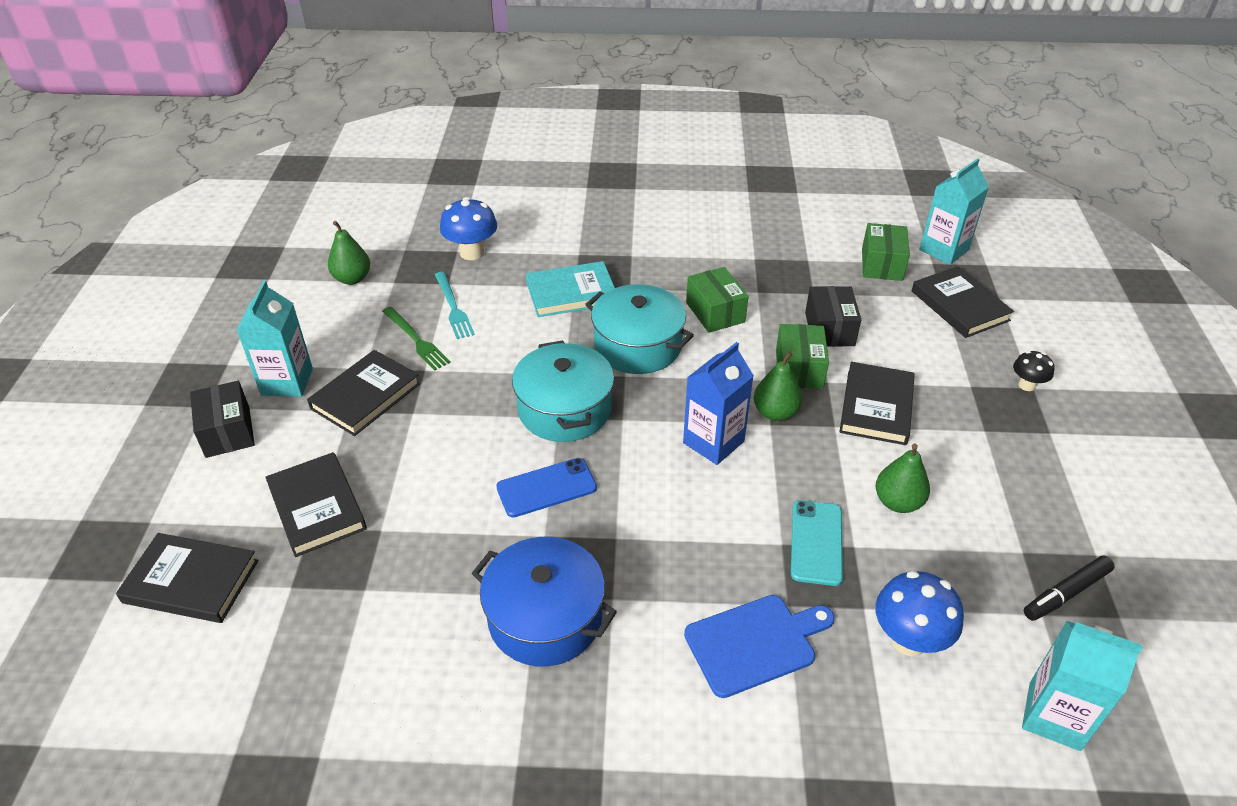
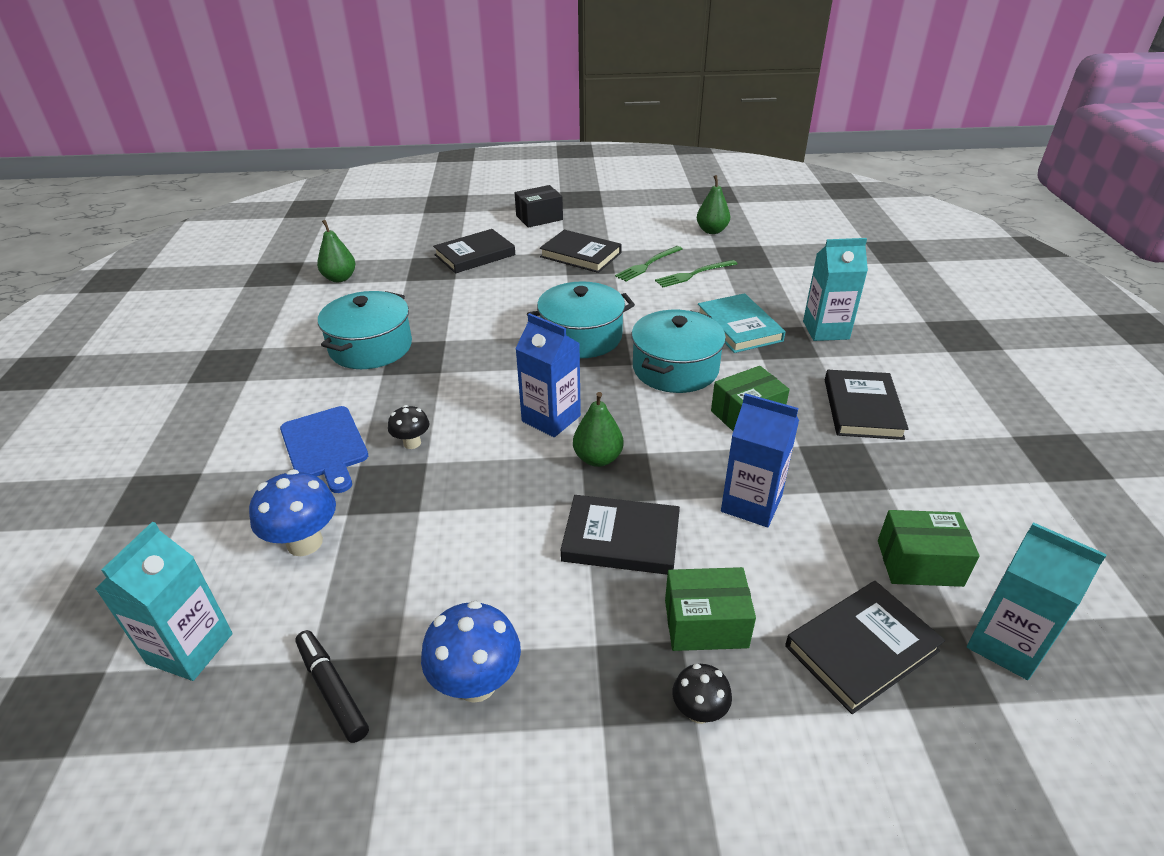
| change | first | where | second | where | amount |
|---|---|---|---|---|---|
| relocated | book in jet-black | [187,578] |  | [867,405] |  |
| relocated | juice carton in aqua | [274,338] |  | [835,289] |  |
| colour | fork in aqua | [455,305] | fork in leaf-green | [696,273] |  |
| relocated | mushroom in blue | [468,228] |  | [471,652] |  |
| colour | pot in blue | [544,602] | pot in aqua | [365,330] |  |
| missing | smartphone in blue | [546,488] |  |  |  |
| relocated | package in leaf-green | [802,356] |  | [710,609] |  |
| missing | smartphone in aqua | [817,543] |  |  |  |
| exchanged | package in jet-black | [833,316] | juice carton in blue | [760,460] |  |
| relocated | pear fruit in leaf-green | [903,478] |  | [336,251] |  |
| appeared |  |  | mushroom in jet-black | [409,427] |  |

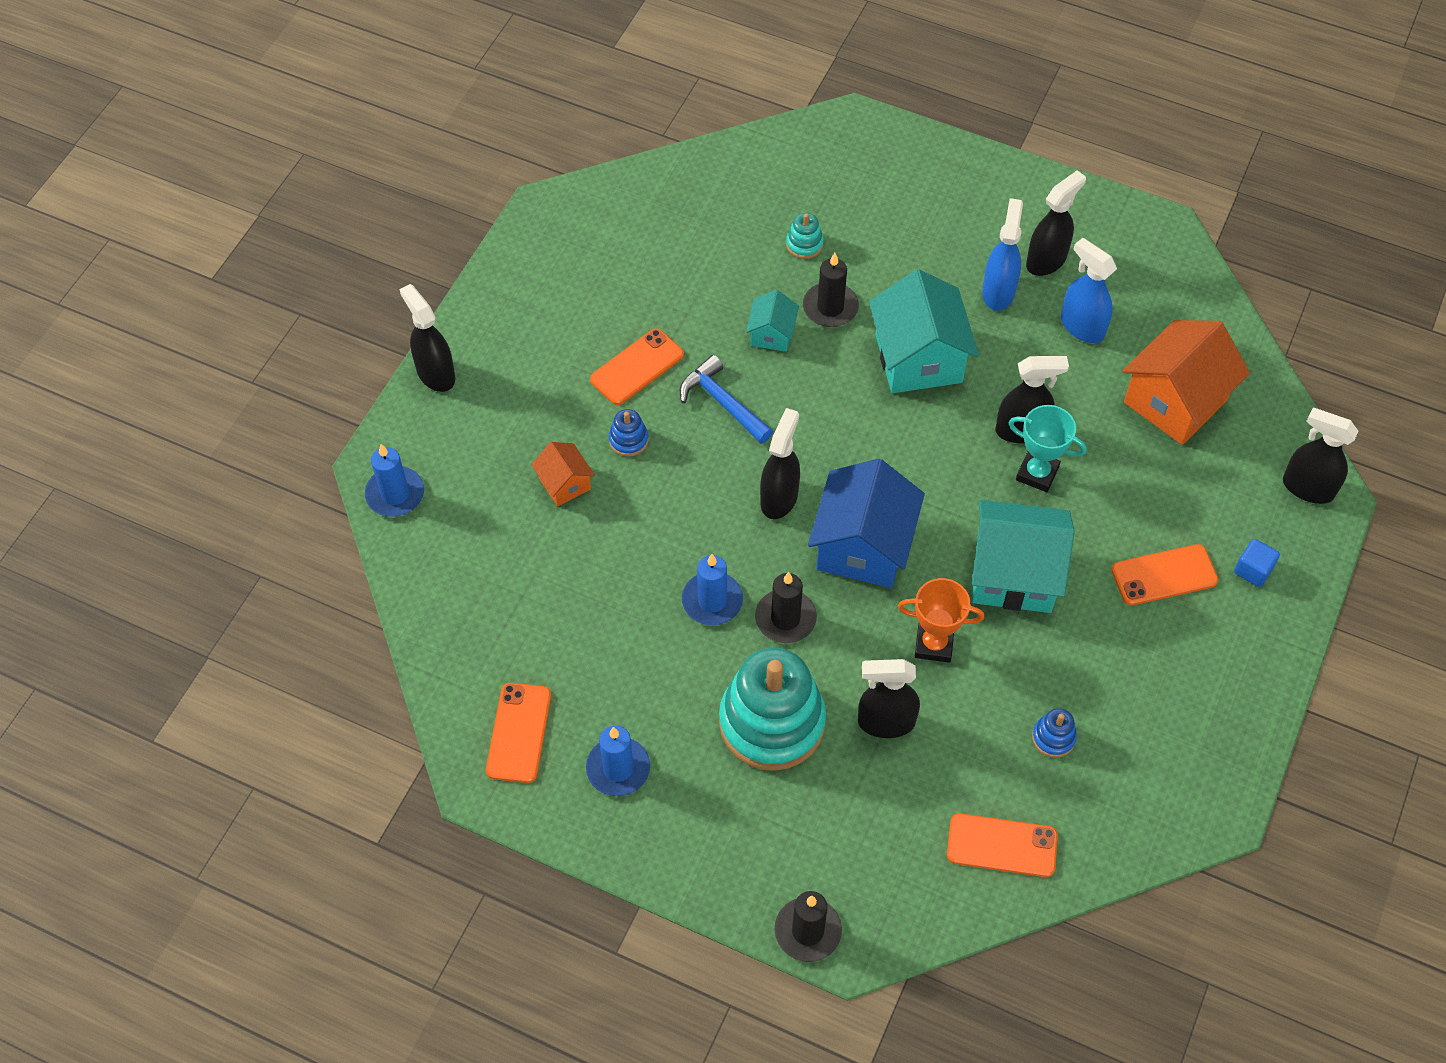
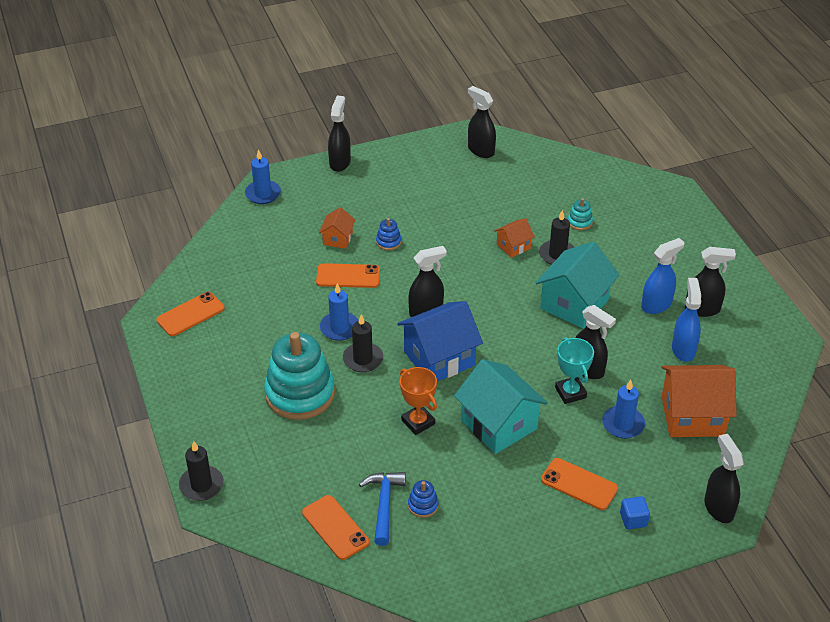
| change | first | where | second | where | amount |
|---|---|---|---|---|---|
| relocated | candle in blue | [618,760] |  | [623,409] |  |
| relocated | smartphone in orange-coloured | [637,366] |  | [348,275] |  |
| relocated | carpenter's hammer in blue | [726,399] |  | [382,509] |  |
| colour | cottage in aqua | [772,321] | cottage in orange-coloured | [514,238] |  |
| relocated | spray bottle in jet-black | [889,698] |  | [482,122] |  |

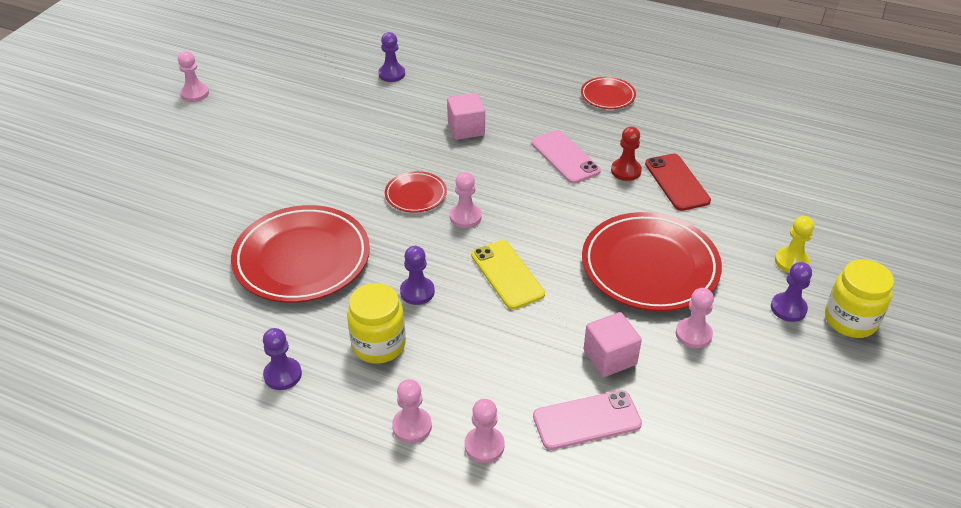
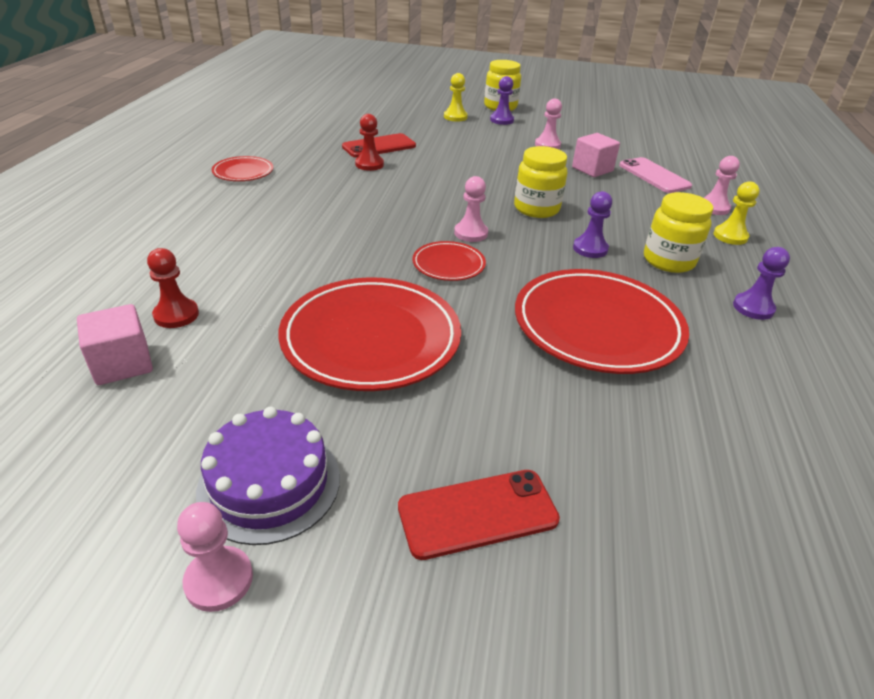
| change | first | where | second | where | amount |
|---|---|---|---|---|---|
| colour | pawn in royal purple | [391,57] | pawn in crimson | [173,288] |  |
| colour | pawn in rosy | [412,411] | pawn in yellow | [736,213] |  |
| relocated | solid cube in rosy | [466,116] |  | [115,344] |  |
| exchanged | smartphone in yellow | [508,275] | preserve jar in yellow | [540,182] |  |
| missing | smartphone in rosy | [566,157] |  |  |  |
| relocated | dinner plate in crimson | [652,261] |  | [369,334] |  |
| appeared |  |  | gateau in royal purple | [268,476] |  |
| appeared |  |  | smartphone in crimson | [479,515] |  |

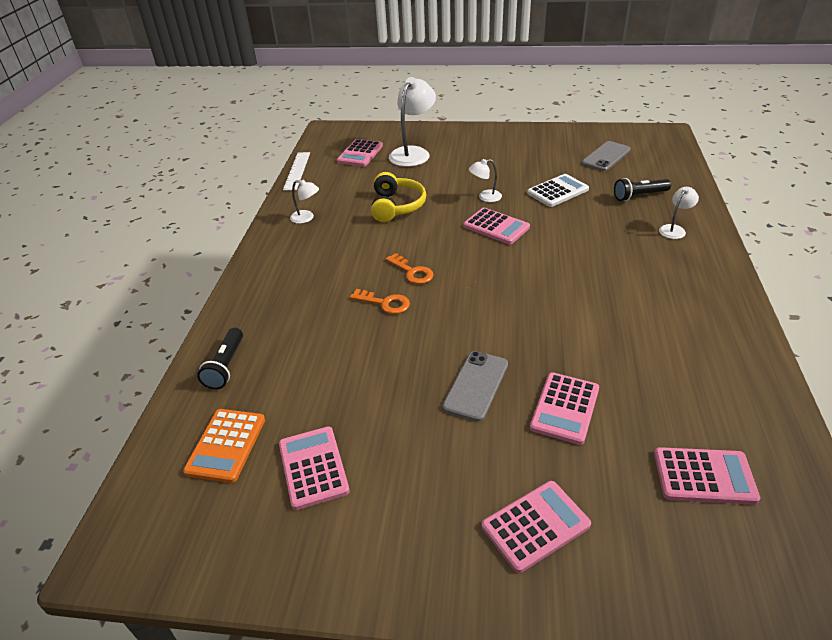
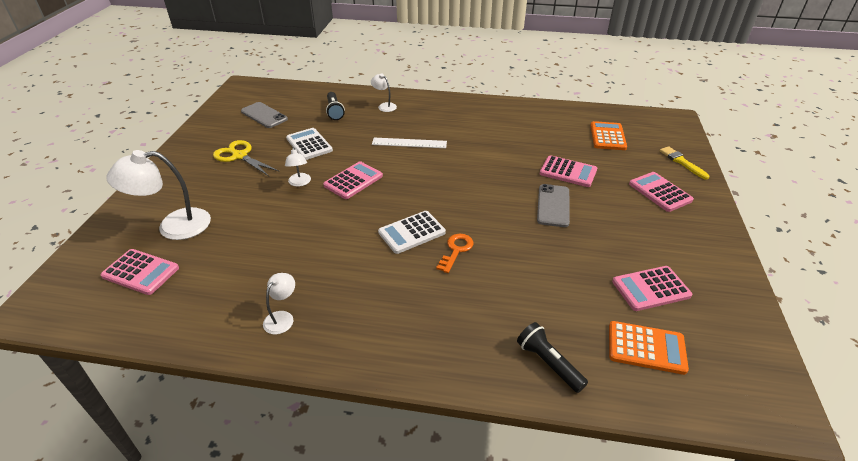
| change | first | where | second | where | amount |
|---|---|---|---|---|---|
| spun | flashlight in jet-black | [220,359] |  | [552,357] | 135 degrees counterclockwise |
| relocated | straightedge in snow-white | [296,171] |  | [409,143] |  |
| missing | headphones in yellow | [398,197] |  |  |  |
| exchanged | latchkey in orange-coloured | [410,268] | calculator in snow-white | [412,232] |  |
| spun | lamp in snow-white | [412,122] |  | [158,195] | 45 degrees counterclockwise |
| spun | smartphone in gray | [475,386] |  | [553,205] | 75 degrees clockwise |
| colour | calculator in rosy | [707,475] | calculator in orange-coloured | [608,135] |  |
| appeared |  |  | shears in yellow | [246,158] |  |
| appeared |  |  | brush in yellow | [684,163] |  |

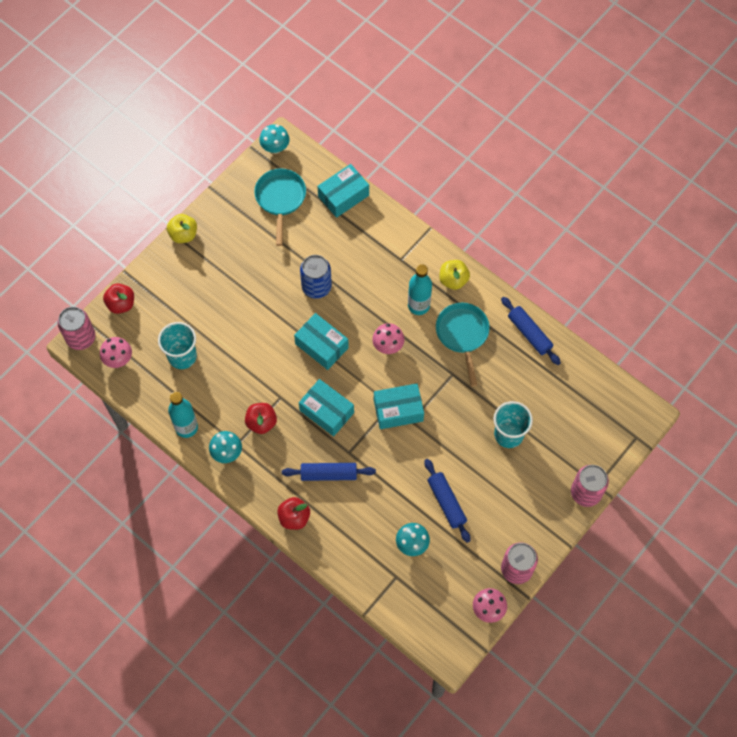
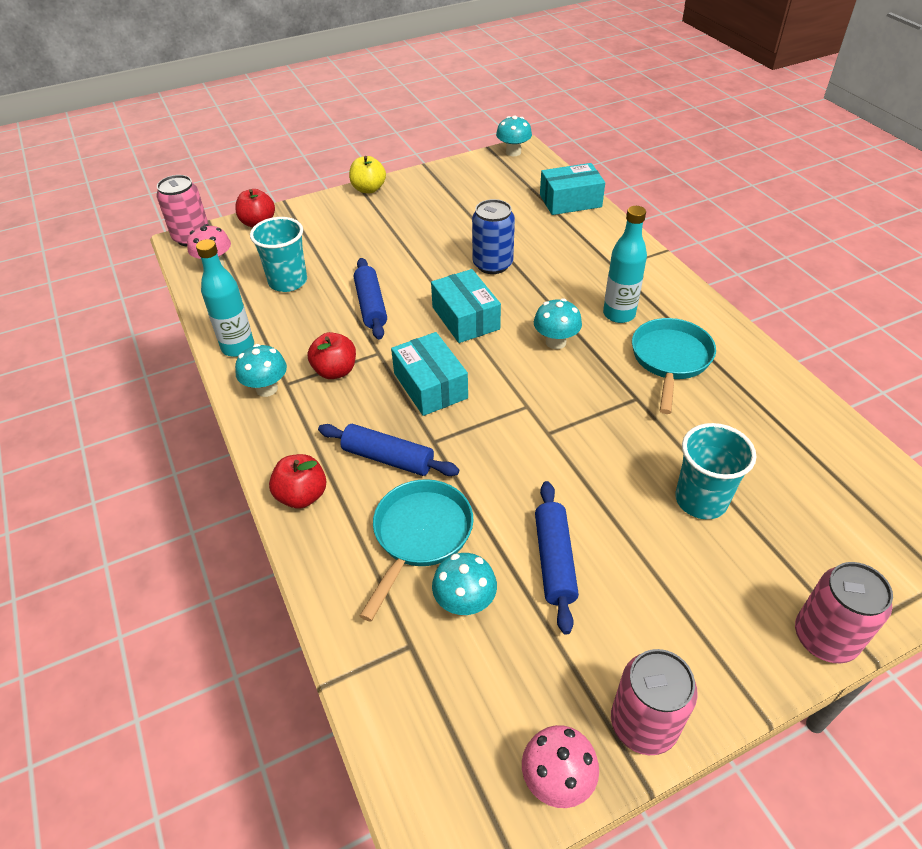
| change | first | where | second | where | amount |
|---|---|---|---|---|---|
| relocated | pan in aqua | [280,207] |  | [417,550] |  |
| colour | mushroom in rosy | [388,338] | mushroom in aqua | [558,323] |  |
| missing | package in aqua | [399,406] |  |  |  |
| missing | toy apple in yellow | [454,275] |  |  |  |
| relocated | pastry roller in blue | [531,331] |  | [370,299] |  |

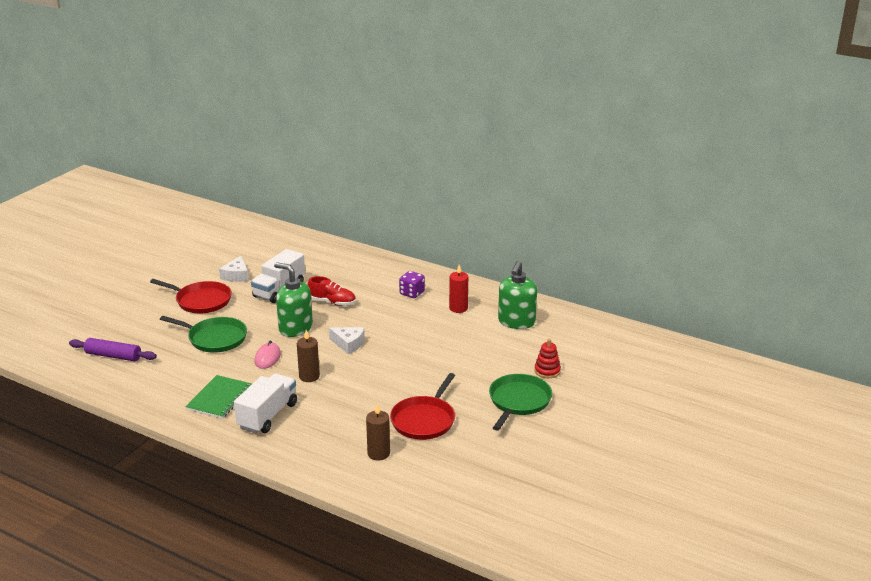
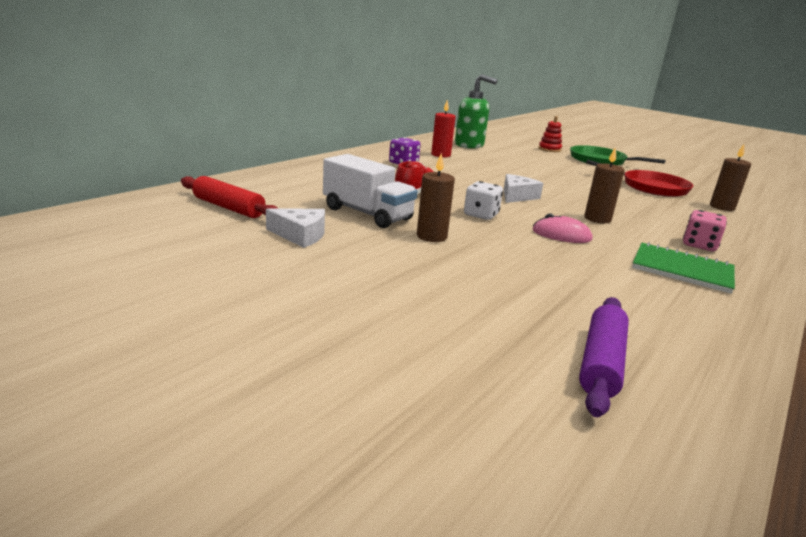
| change | first | where | second | where | amount |
|---|---|---|---|---|---|
| missing | pan in crimson | [191,296] |  |  |  |
| missing | pan in leaf-green | [203,334] |  |  |  |
| exchanged | toy truck in snow-white | [265,403] | game die in rosy | [705,230] |  |
| exchanged | pump bottle in leaf-green | [293,299] | game die in snow-white | [483,200] |  |
| appeared |  |  | pastry roller in crimson | [229,197] |  |
| appeared |  |  | candle in russet | [436,197] |  |

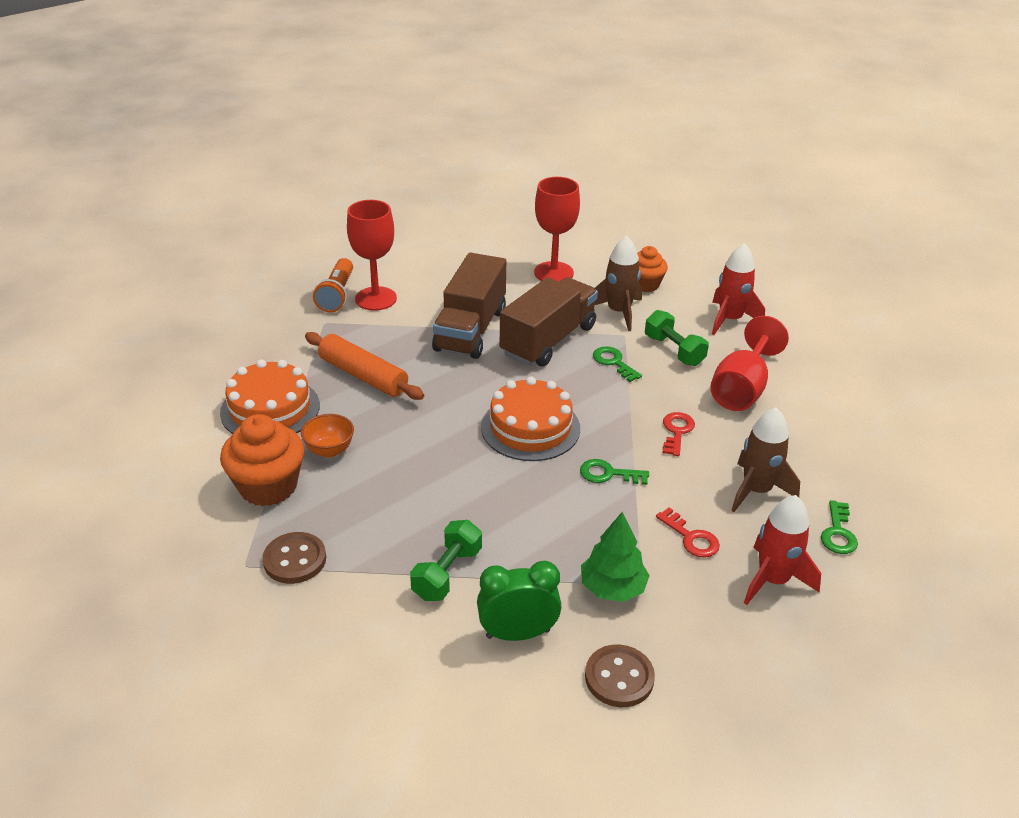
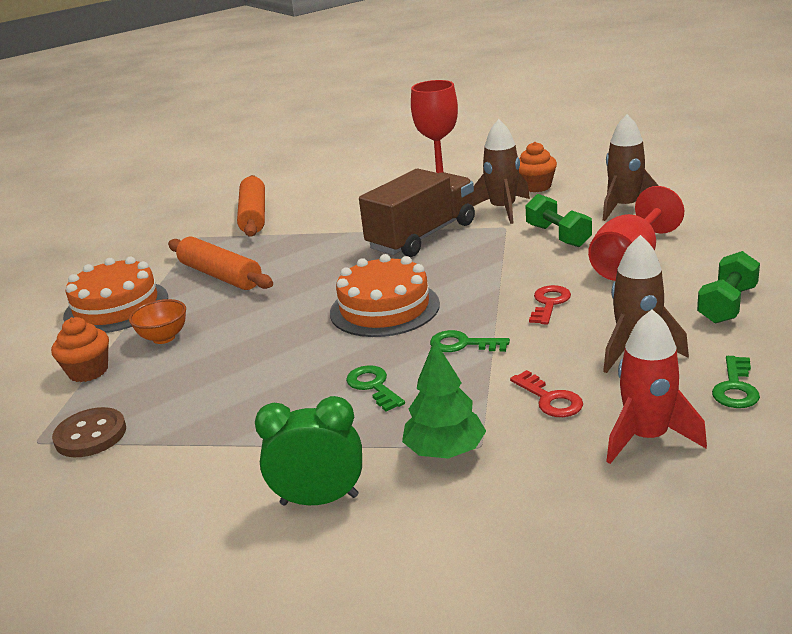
| change | first | where | second | where | amount |
|---|---|---|---|---|---|
| size | fairy cake in orange-coloured | [262,460] |  | [80,349] | x0.63 |
| missing | flashlight in orange-coloured | [333,285] |  |  |  |
| exchanged | goblet in crimson | [372,255] | pastry roller in orange-coloured | [251,206] |  |
| relocated | dumbbell in leaf-green | [446,560] |  | [728,287] |  |
| missing | toy truck in russet | [469,305] |  |  |  |
| missing | sewing button in russet | [620,675] |  |  |  |
| relocated | latchkey in leaf-green | [617,364] |  | [375,388] |  |
| colour | spaceship in crimson | [738,289] | spaceship in russet | [631,167] |  |

